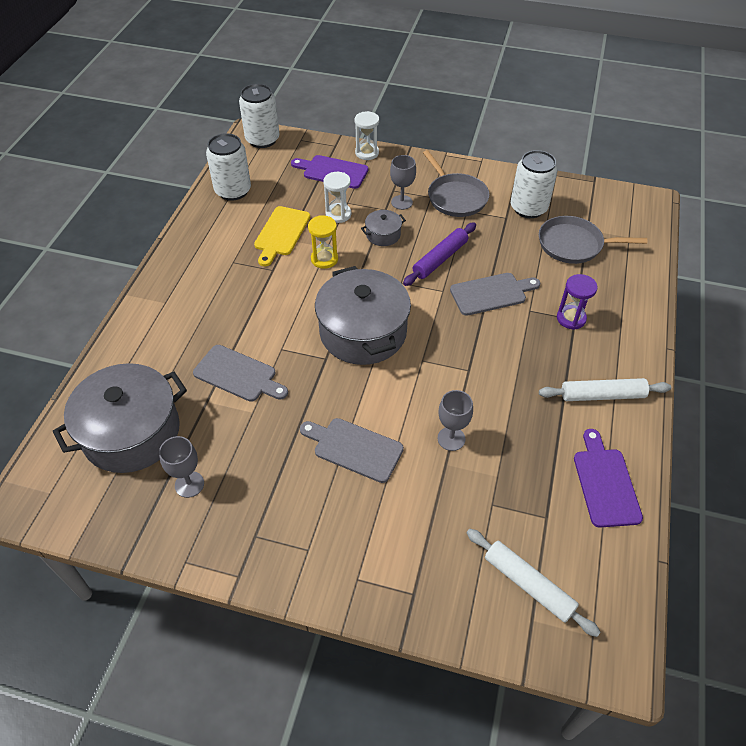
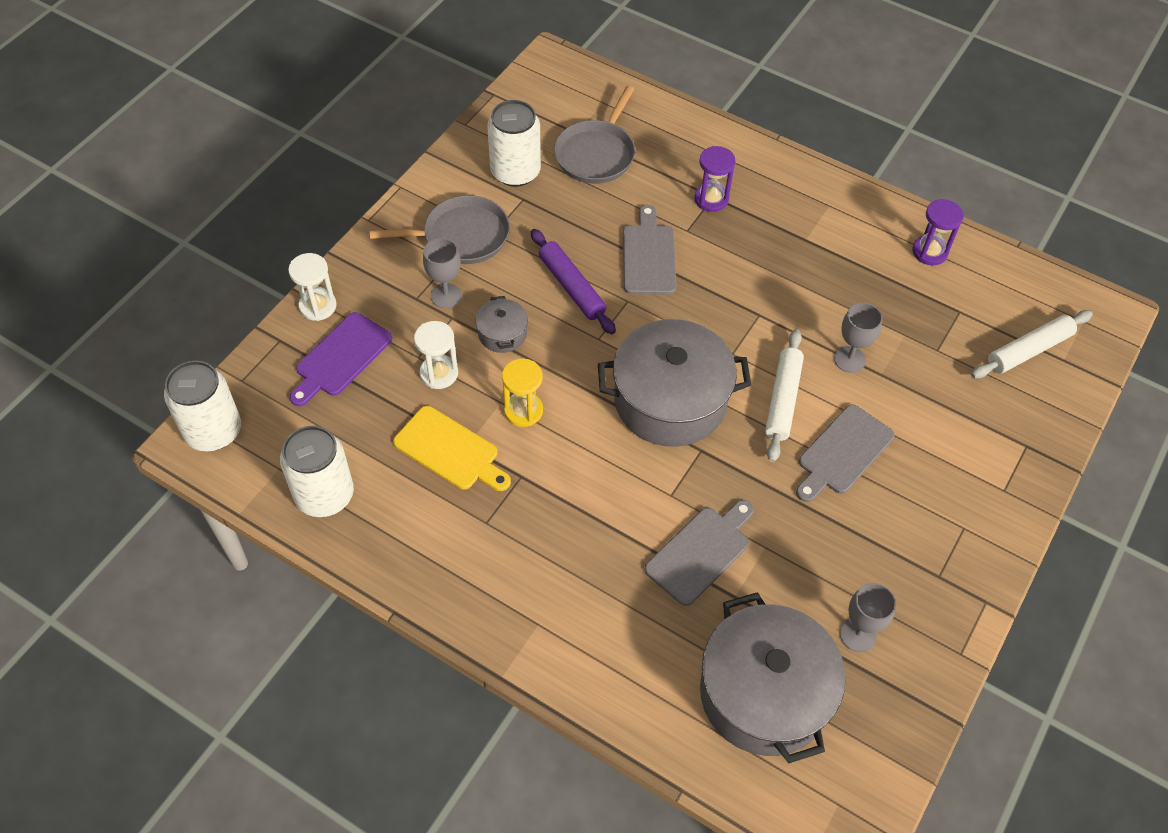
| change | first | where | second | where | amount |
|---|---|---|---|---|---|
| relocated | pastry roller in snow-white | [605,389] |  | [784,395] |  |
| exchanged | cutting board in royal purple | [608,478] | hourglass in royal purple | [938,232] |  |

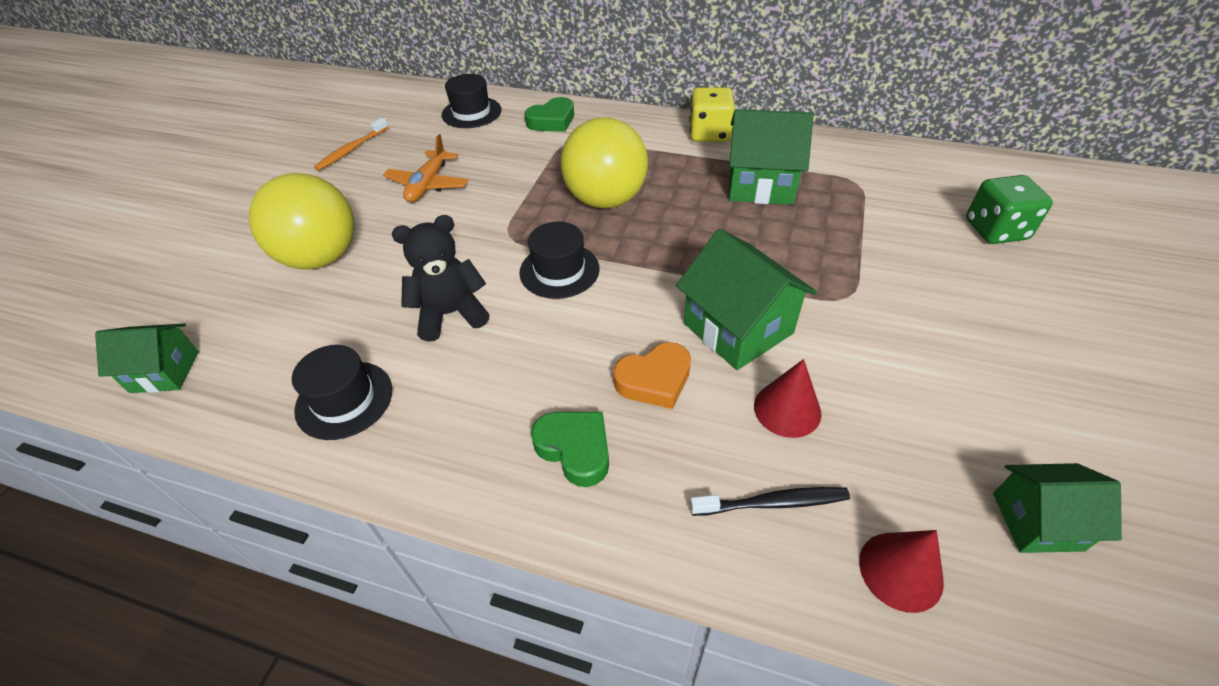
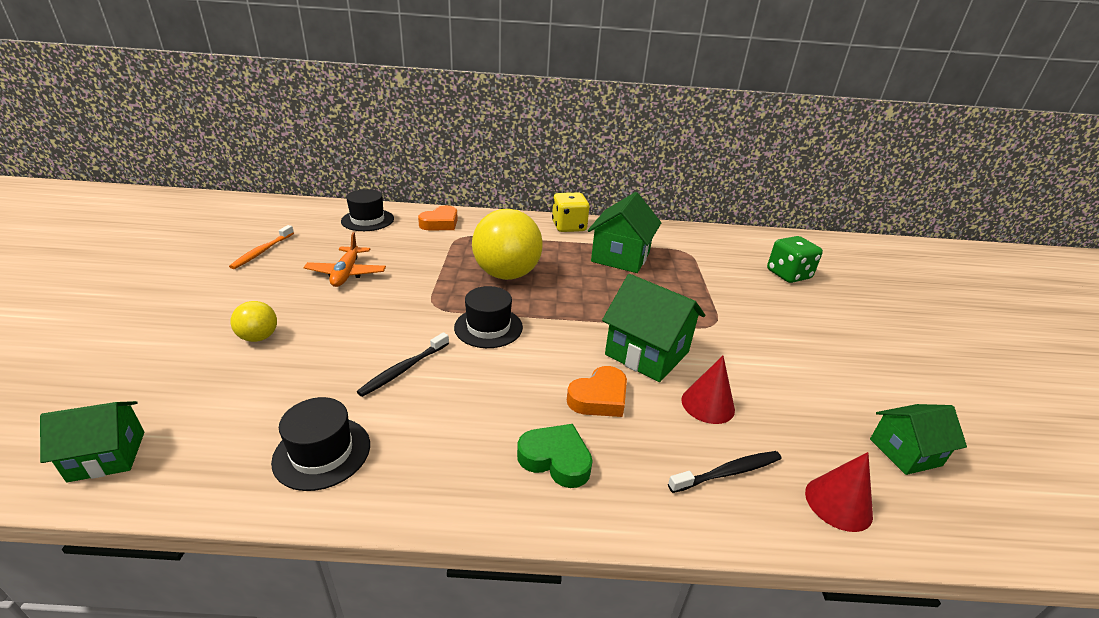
| change | first | where | second | where | amount |
|---|---|---|---|---|---|
| size | sphere in yellow | [301,221] |  | [254,321] | x0.48 |
| exchanged | teddy in jet-black | [441,278] | tooth brush in jet-black | [403,364] |  |
| colour | heart in leaf-green | [549,114] | heart in orange-coloured | [438,218] |  |
| spun | cottage in leaf-green | [771,157] |  | [624,232] | 60 degrees counterclockwise |

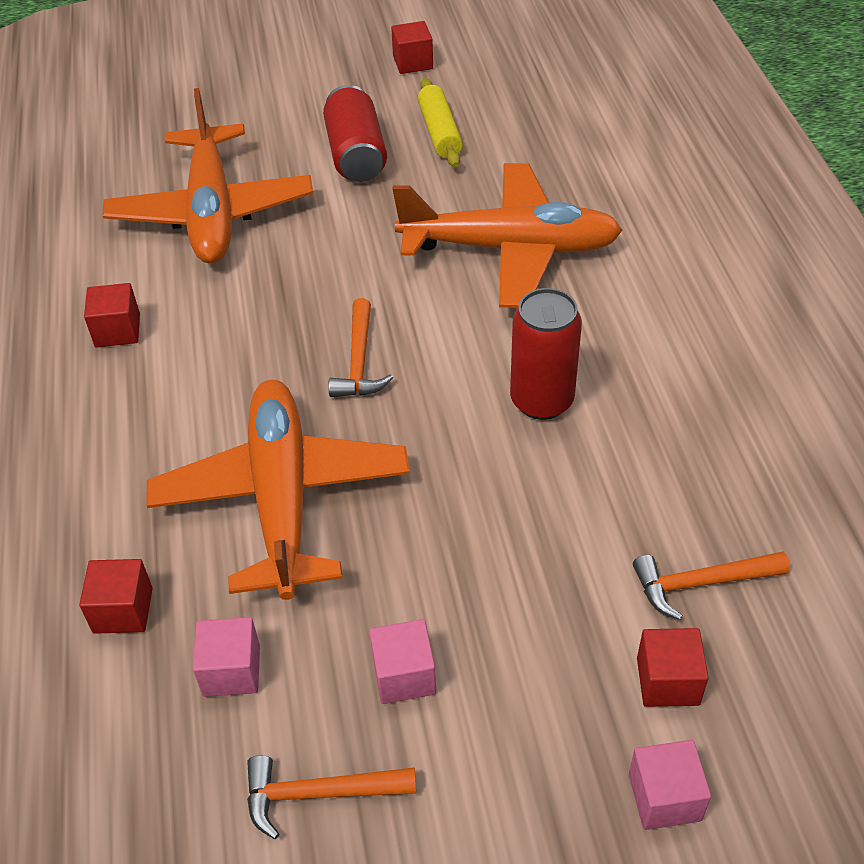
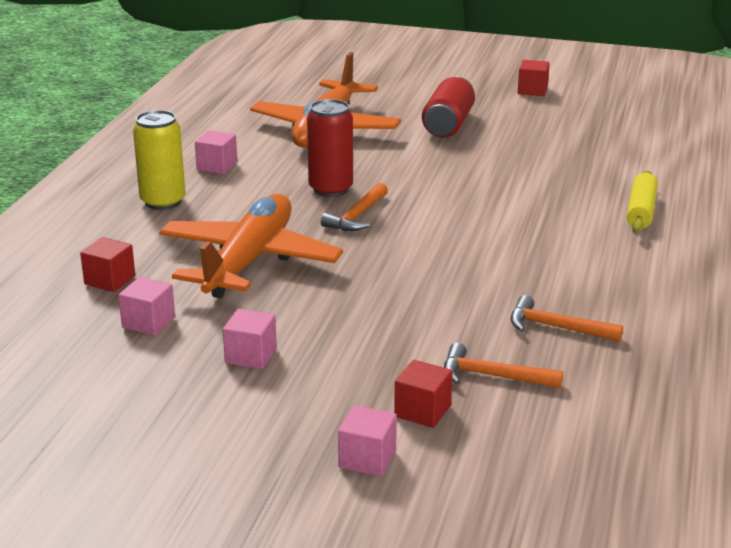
| change | first | where | second | where | amount |
|---|---|---|---|---|---|
| colour | solid cube in crimson | [112,315] | solid cube in rosy | [216,152] |  |
| relocated | carpenter's hammer in orange-coloured | [331,797] |  | [566,318] |  |
| missing | toy plane in orange-coloured | [508,235] |  |  |  |
| relocated | pastry roller in yellow | [440,122] |  | [642,202] |  |
| relocated | soda can in crimson | [546,354] |  | [330,148] |  |
| appeared |  |  | soda can in yellow | [159,160] |  |

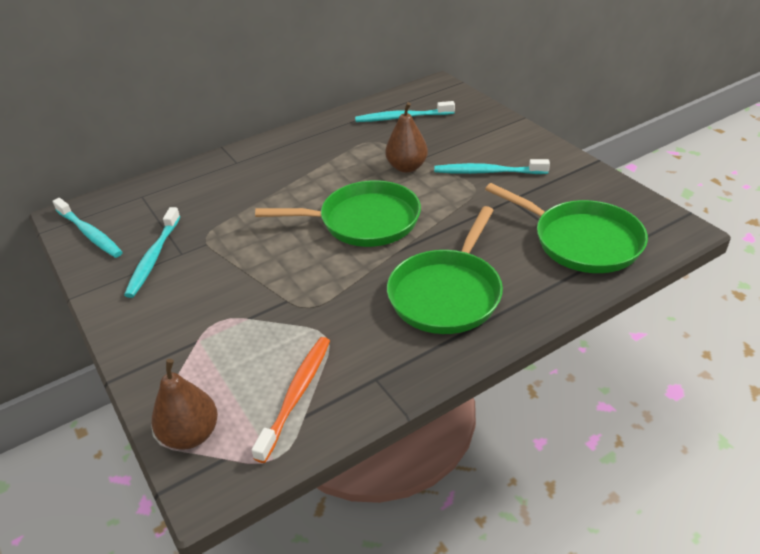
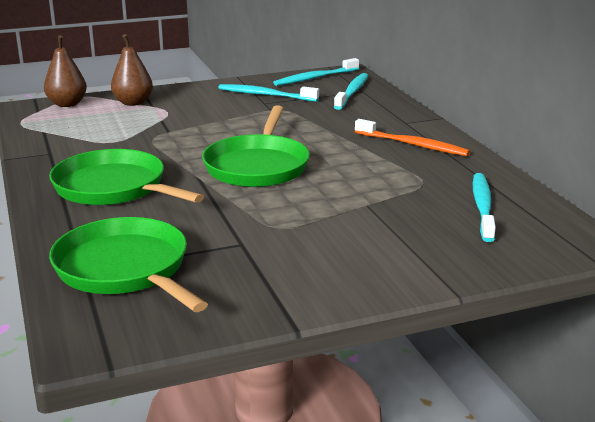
| change | first | where | second | where | amount |
|---|---|---|---|---|---|
| relocated | tooth brush in orange-coloured | [291,400] |  | [412,137] |  |
| relocated | pear fruit in russet | [406,137] |  | [132,70] |  |
| relocated | tooth brush in aqua | [492,166] |  | [351,91] |  |
| spun | pan in leaf-green | [566,228] |  | [128,264] | 90 degrees clockwise |

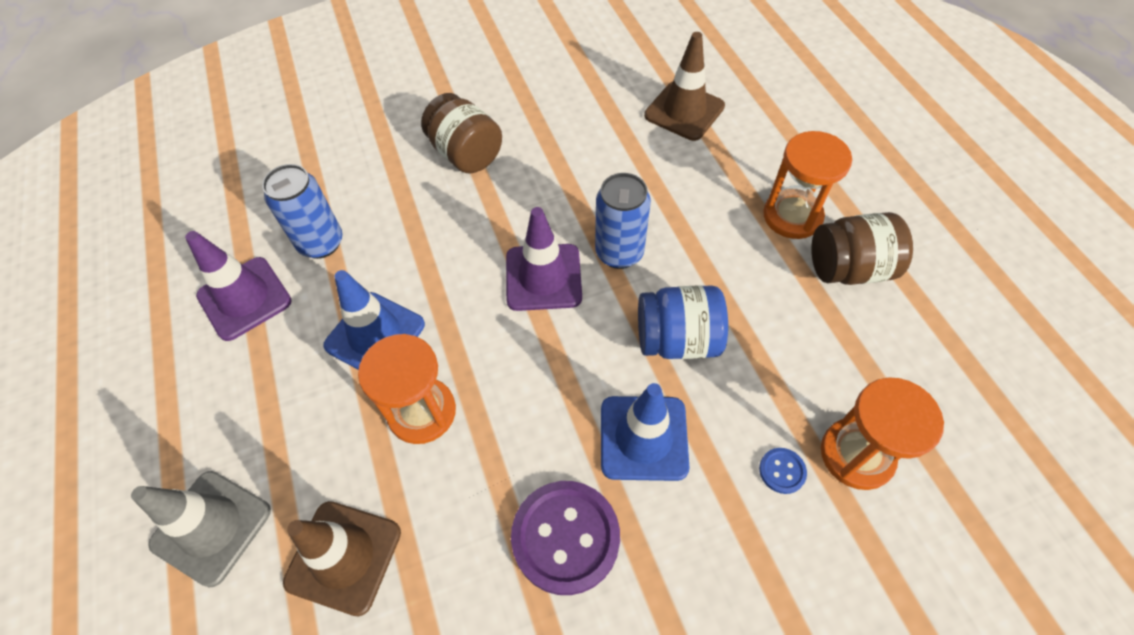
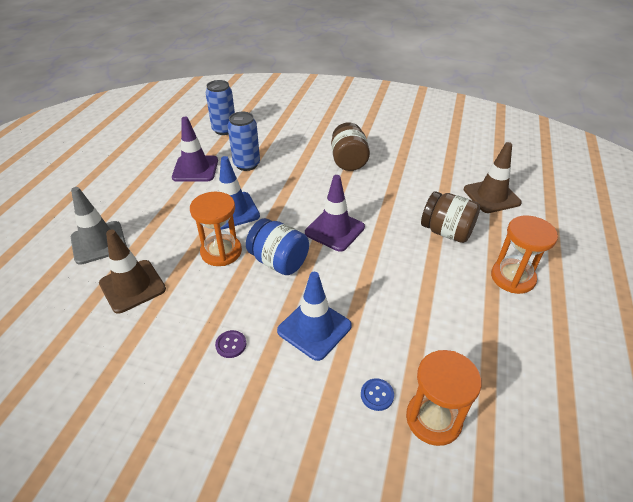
| change | first | where | second | where | amount |
|---|---|---|---|---|---|
| size | sewing button in royal purple | [565,538] |  | [230,344] | x0.44 |
| relocated | soda can in blue | [623,221] |  | [220,107] |  |
| relocated | preserve jar in blue | [683,322] |  | [277,246] |  |
| relocated | preserve jar in russet | [862,248] |  | [450,217] |  |

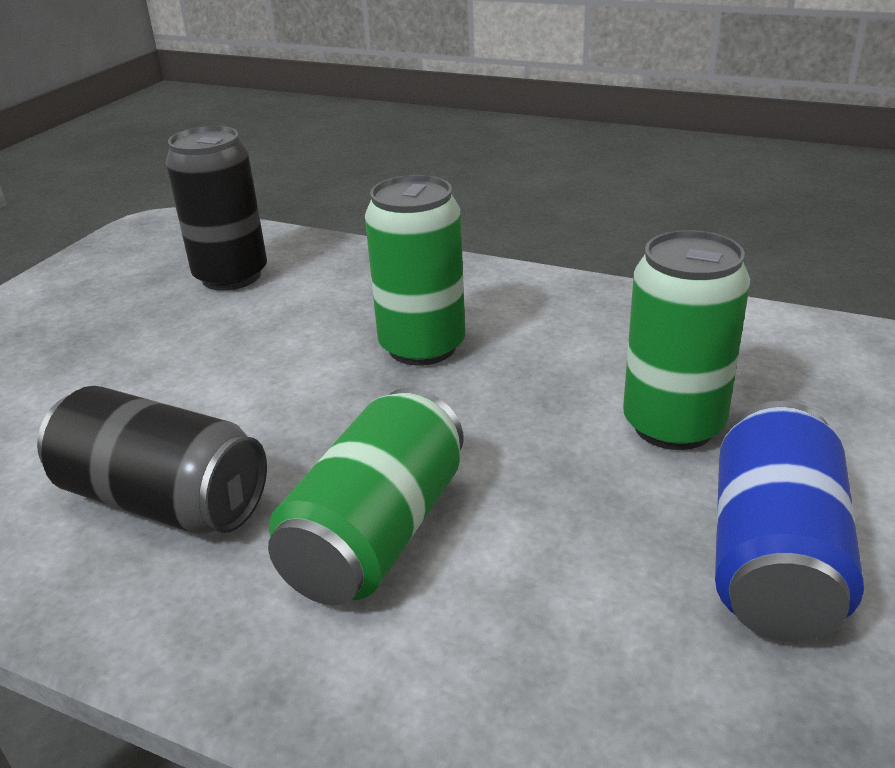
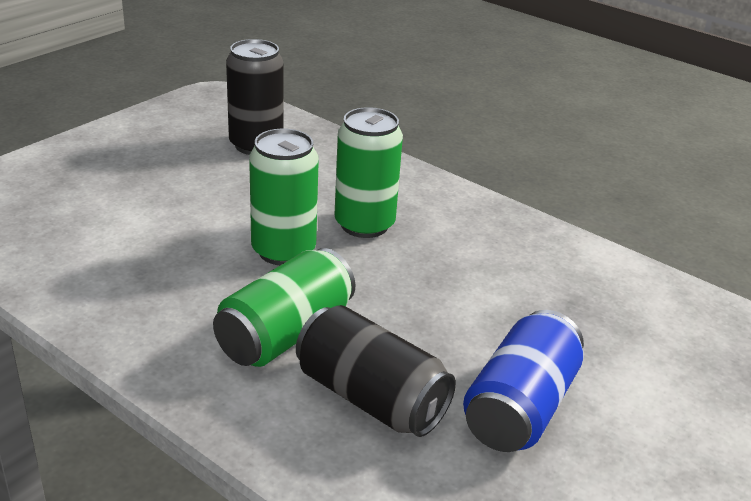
| change | first | where | second | where | amount |
|---|---|---|---|---|---|
| relocated | soda can in jet-black | [152,460] |  | [376,371] |  |
| relocated | soda can in leaf-green | [686,340] |  | [284,197] |  |

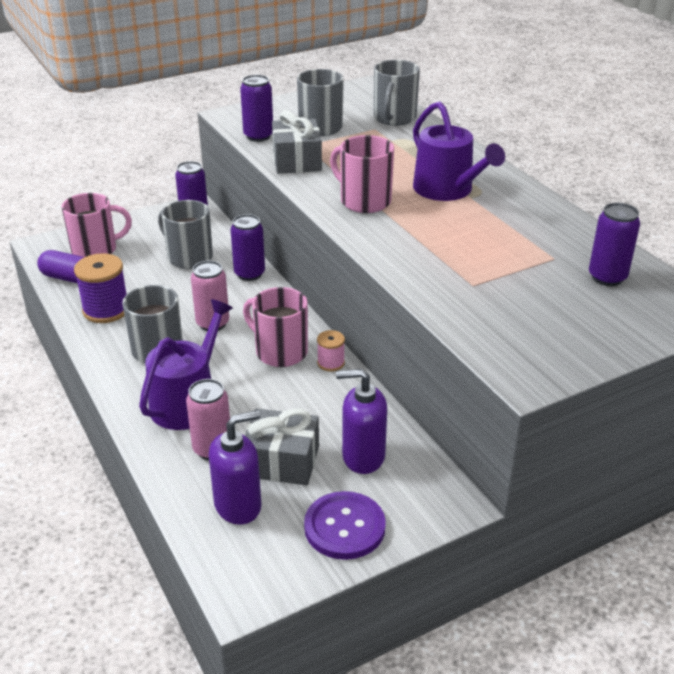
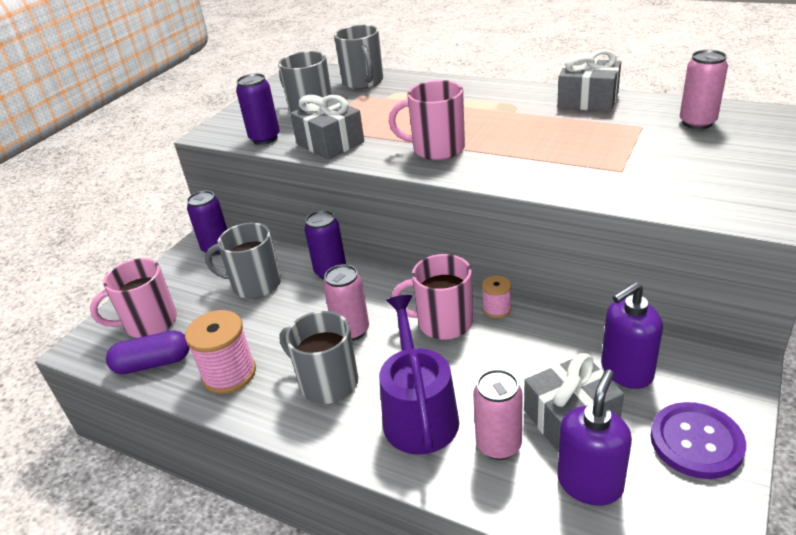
| change | first | where | second | where | amount |
|---|---|---|---|---|---|
| spun | tea mug in rosy | [97,225] |  | [133,298] | 150 degrees counterclockwise |
| colour | spool in royal purple | [100,288] | spool in rosy | [220,352] |  |
| missing | sprinkling can in royal purple | [459,151] |  |  |  |
| colour | soda can in royal purple | [614,244] | soda can in rosy | [704,89] |  |
| appeared |  |  | gift in gray | [589,80] |  |

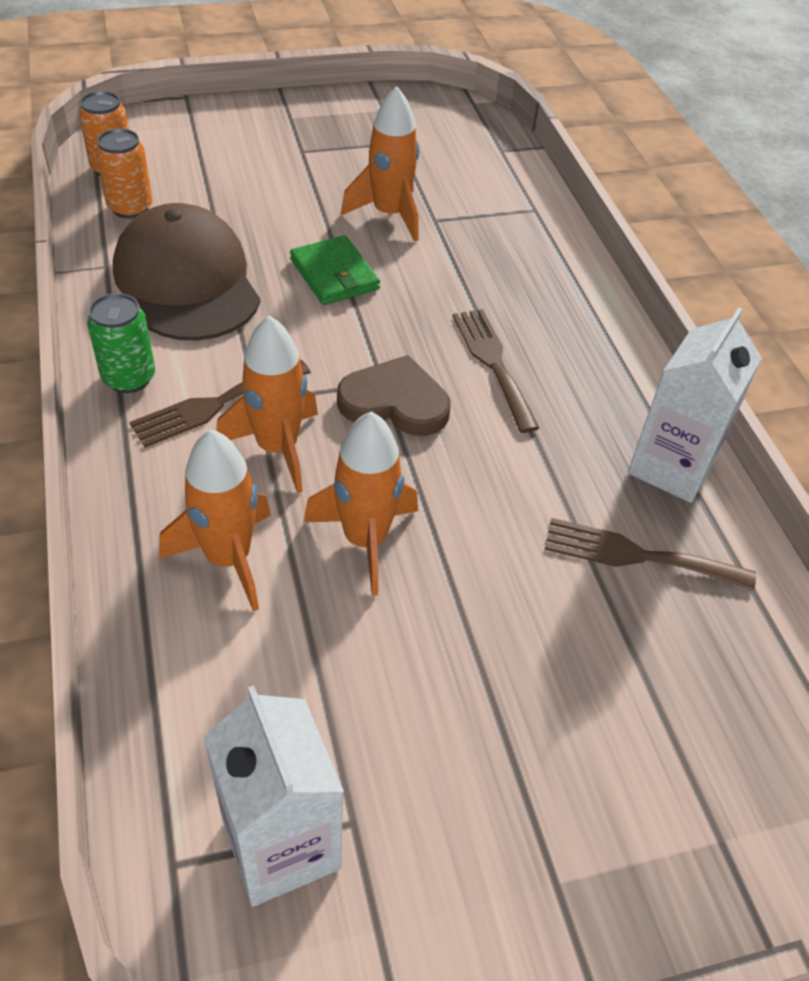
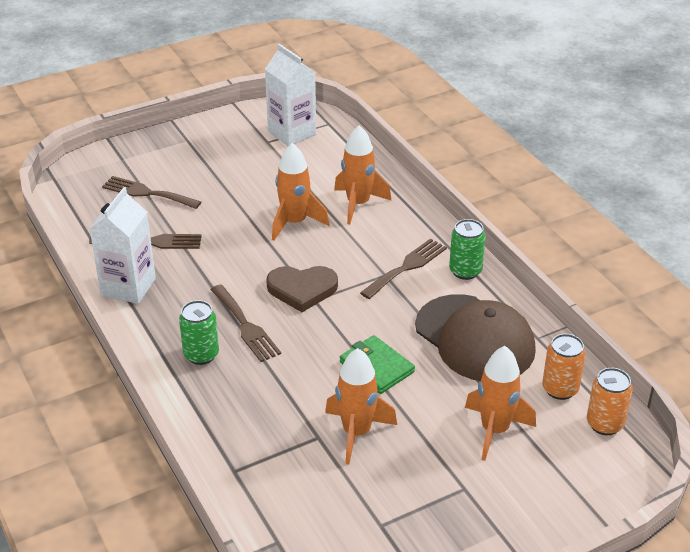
| change | first | where | second | where | amount |
|---|---|---|---|---|---|
| relocated | spaceship in orange-coloured | [267,404] |  | [500,403] |  |
| appeared |  |  | fork in russet | [151,192] |  |
| appeared |  |  | soda can in leaf-green | [199,332] |  |

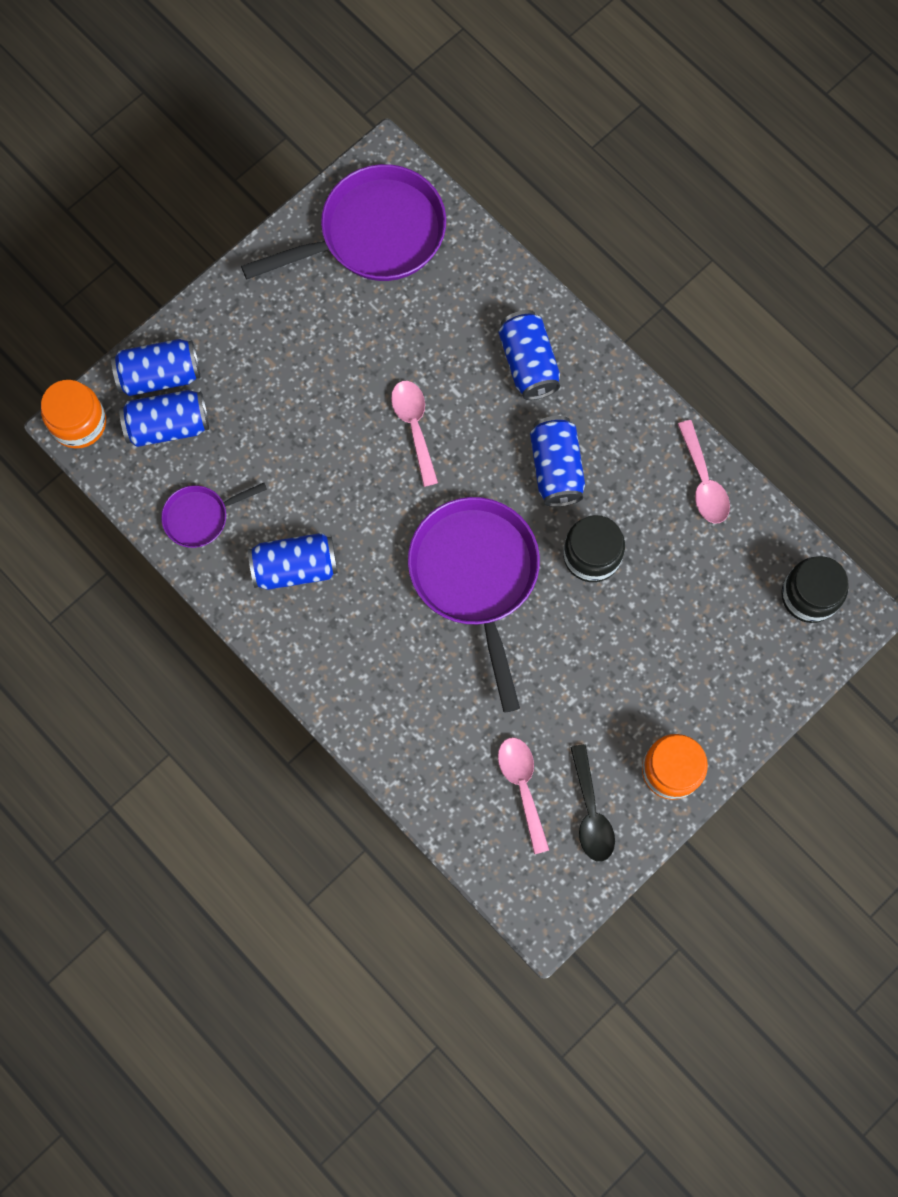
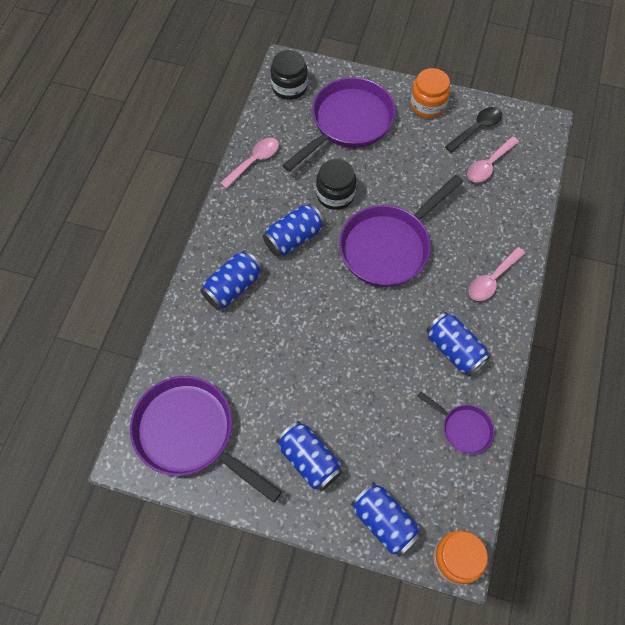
| change | first | where | second | where | amount |
|---|---|---|---|---|---|
| relocated | soda can in blue | [164,418] |  | [309,456] |  |
| relocated | tablespoon in rosy | [414,434] |  | [497,274] |  |
| appeared |  |  | pan in royal purple | [339,124] |  |

